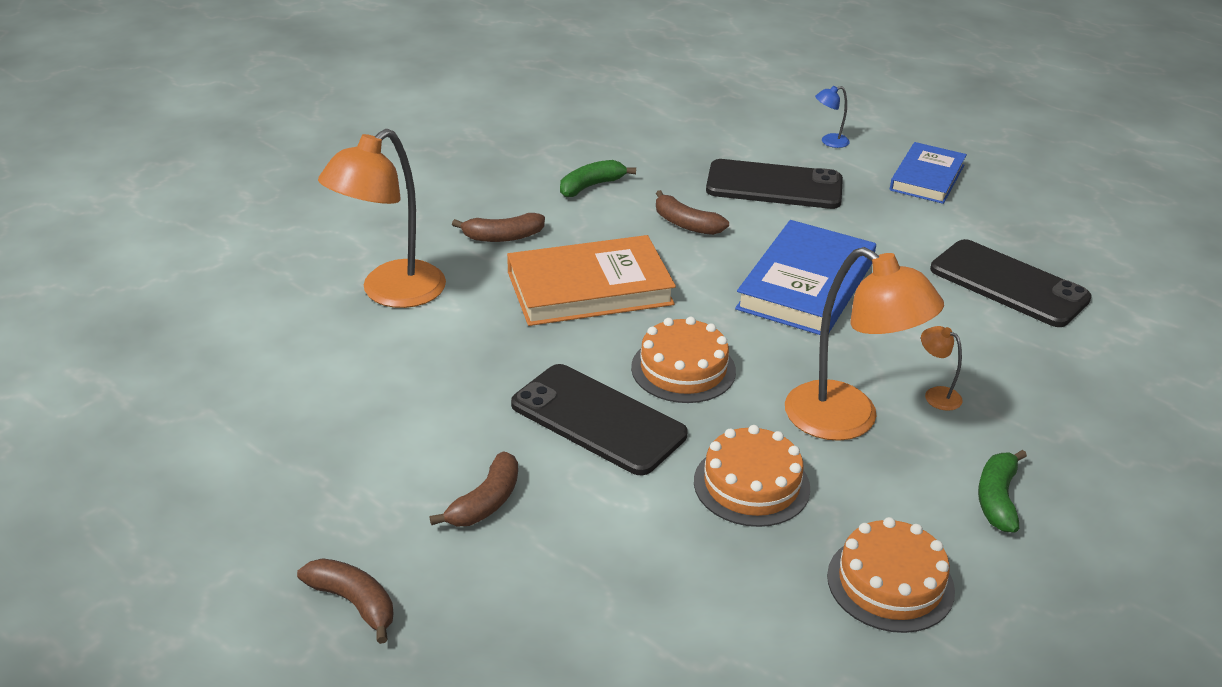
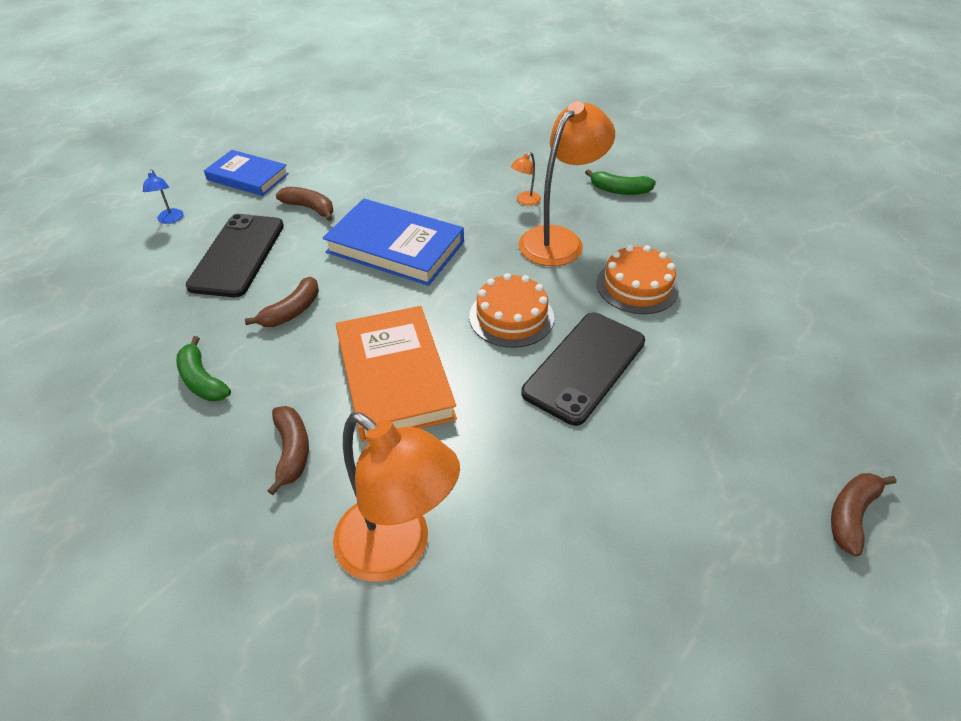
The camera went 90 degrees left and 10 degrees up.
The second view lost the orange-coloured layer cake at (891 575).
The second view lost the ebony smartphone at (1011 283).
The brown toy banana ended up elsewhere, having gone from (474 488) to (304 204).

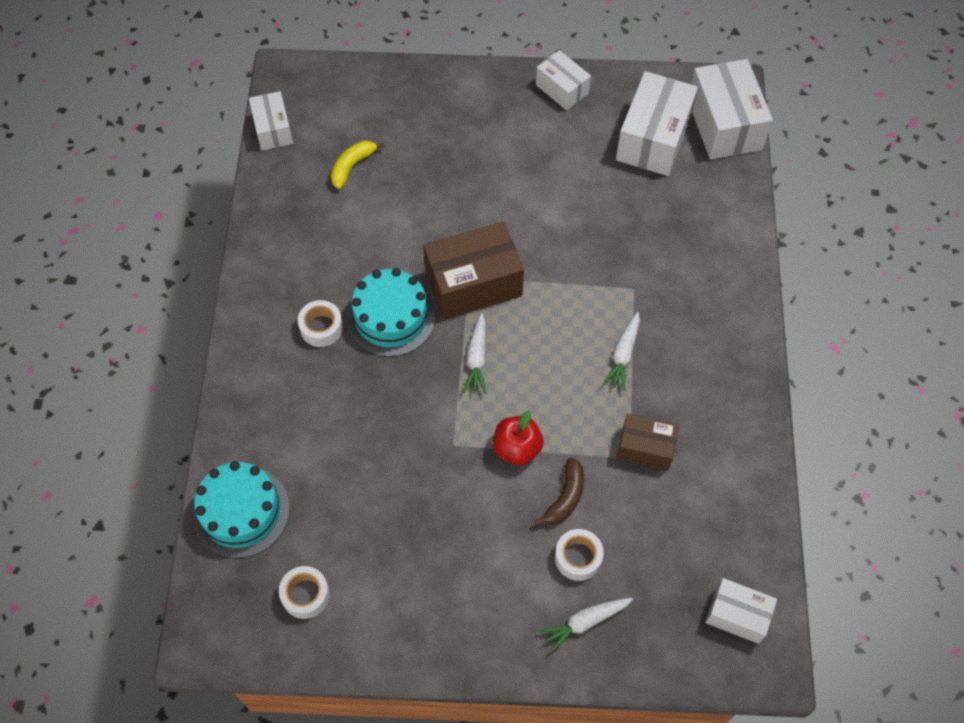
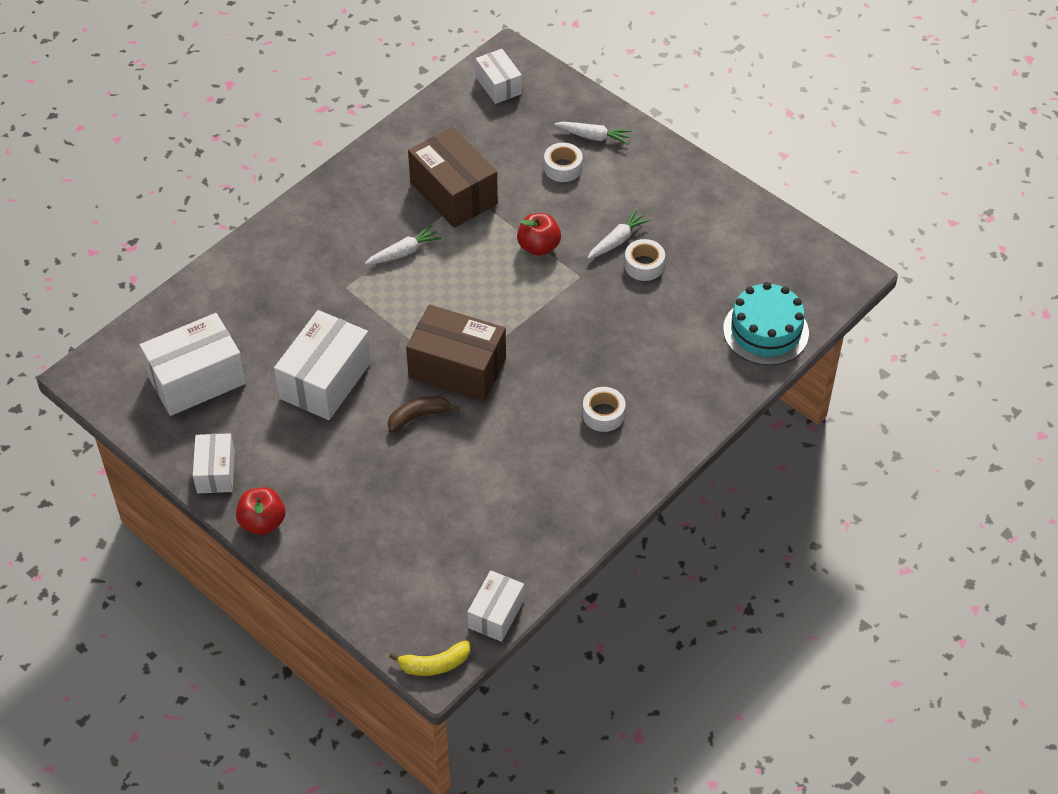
The camera went 140 degrees left and 10 degrees down.
The second view lost the turquoise layer cake at (391 312).
The second view gained the crimson apple at (260 511).
The white sticky tape ended up elsewhere, having gone from (304 592) to (644 260).
The yellow toy banana ended up elsewhere, having gone from (358 165) to (429 658).
The white carrot ended up elsewhere, having gone from (474 353) to (619 234).
The brown toy banana ended up elsewhere, having gone from (559 492) to (423 414).
The white package ended up elsewhere, having gone from (732 109) to (322 365).
The size of the brown package at (648 442) changed by a factor of 1.71.

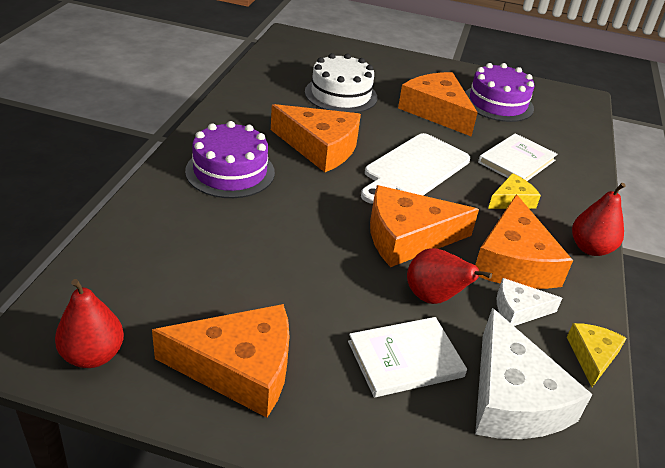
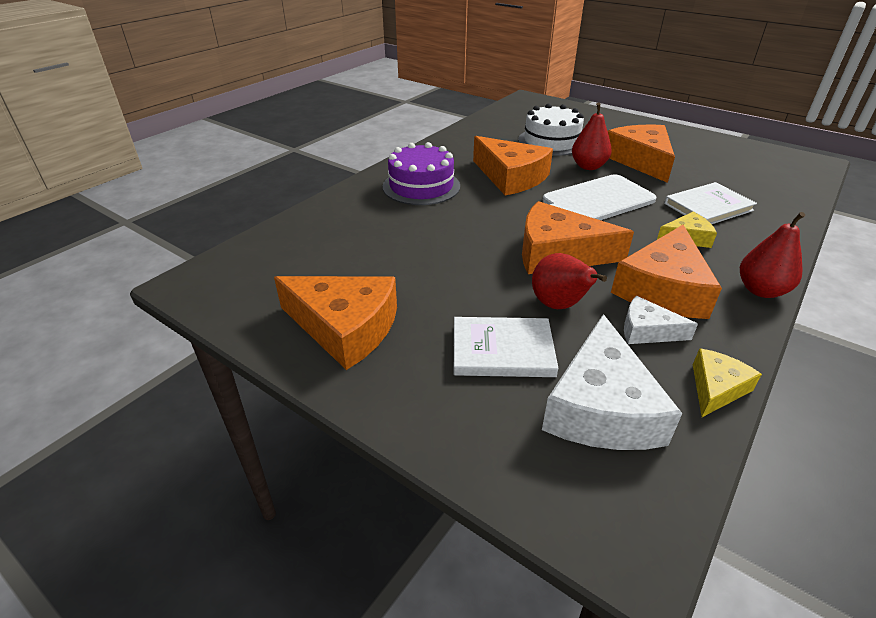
The camera went 25 degrees right and 0 degrees up.
The second view lost the purple layer cake at (500 92).
The crimson pear fruit ended up elsewhere, having gone from (89 323) to (592 136).

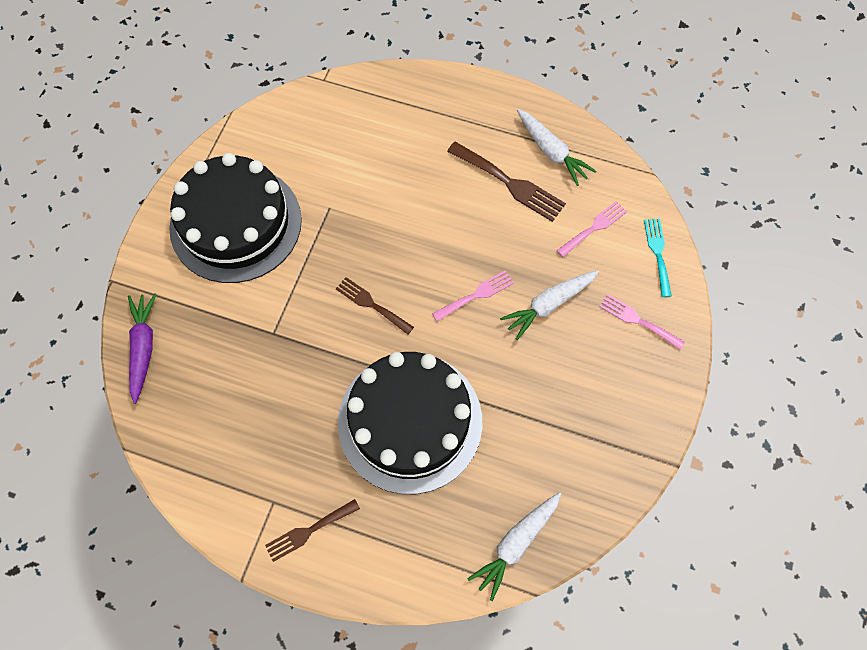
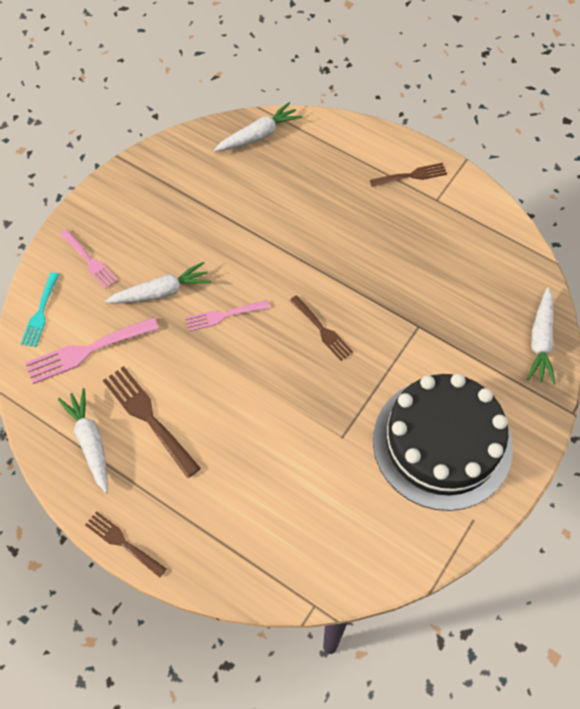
The camera went 165 degrees left and 5 degrees down.
The second view lost the ebony layer cake at (410 423).
The second view gained the brown table fork at (125 544).
What was the purple carrot at (142 348) turned into the white carrot at (541 335).
The size of the rose-pink table fork at (592 229) changed by a factor of 1.56.

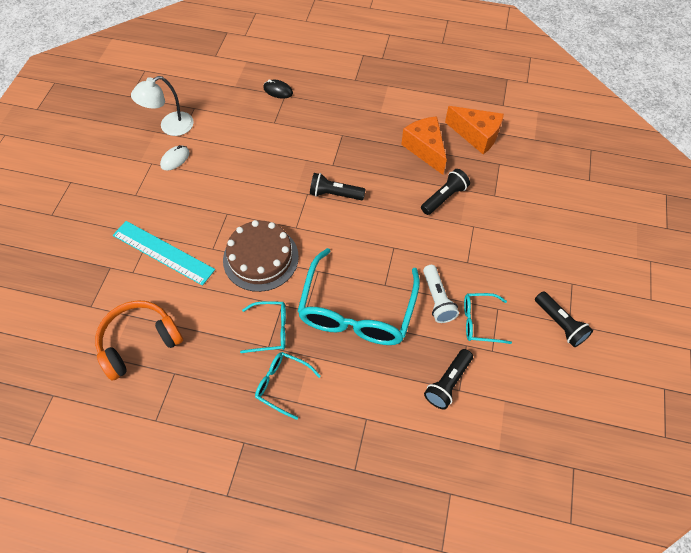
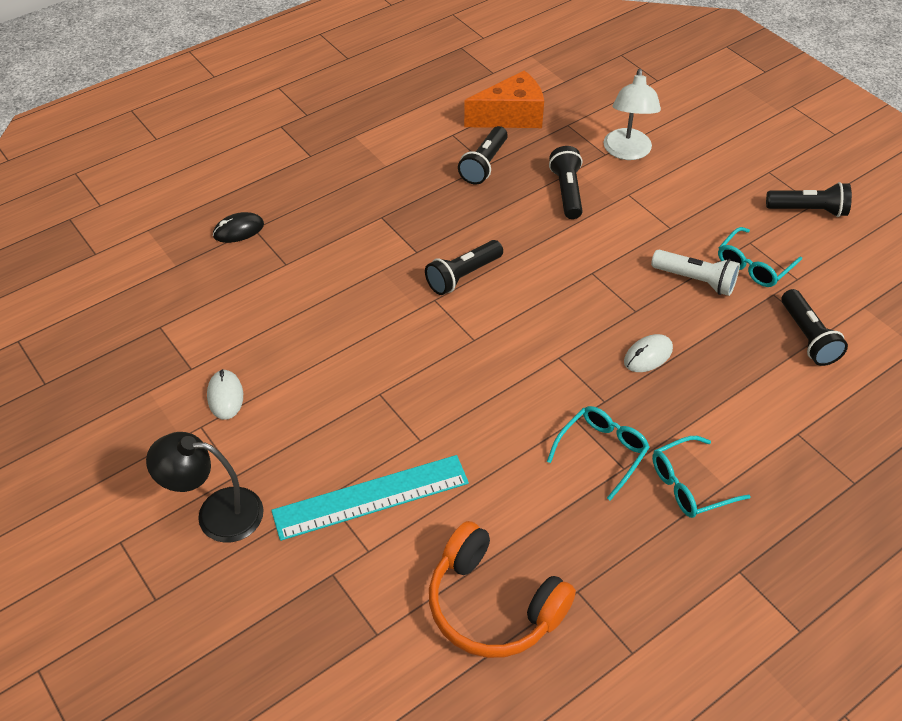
The camera went 50 degrees left and 10 degrees down.
The second view lost the brown layer cake at (261 256).
The second view gained the ebony lamp at (205 487).
The white lamp ended up elsewhere, having gone from (162 106) to (632 114).
Where the turquoise glasses stood at (358 296), the white PC mouse came to stand at (648 353).
Where the orange-coloured cheese wedge stood at (424 145), the ebony flashlight came to stand at (483 155).
The orange-coloured headphones at (139 340) ended up facing another way, 60 degrees counterclockwise from before.

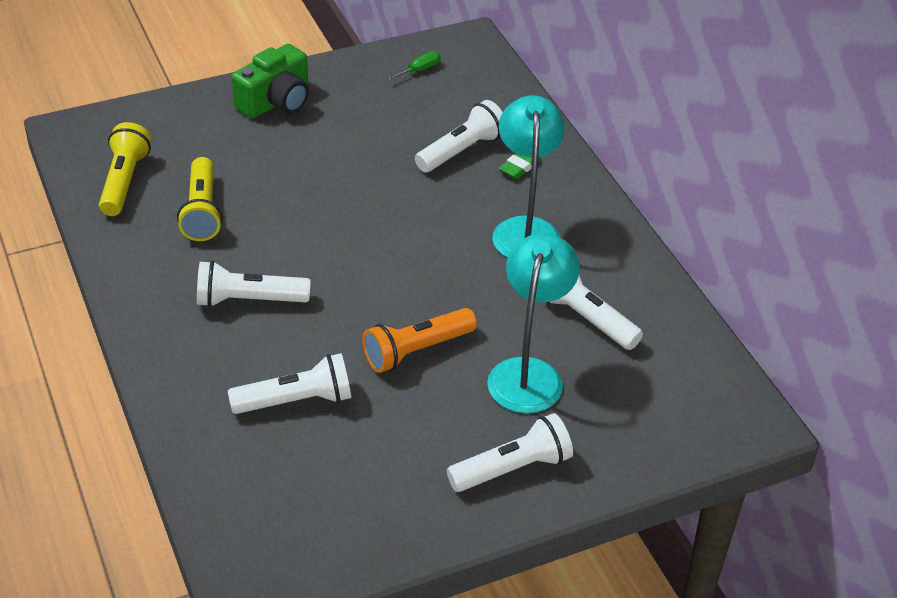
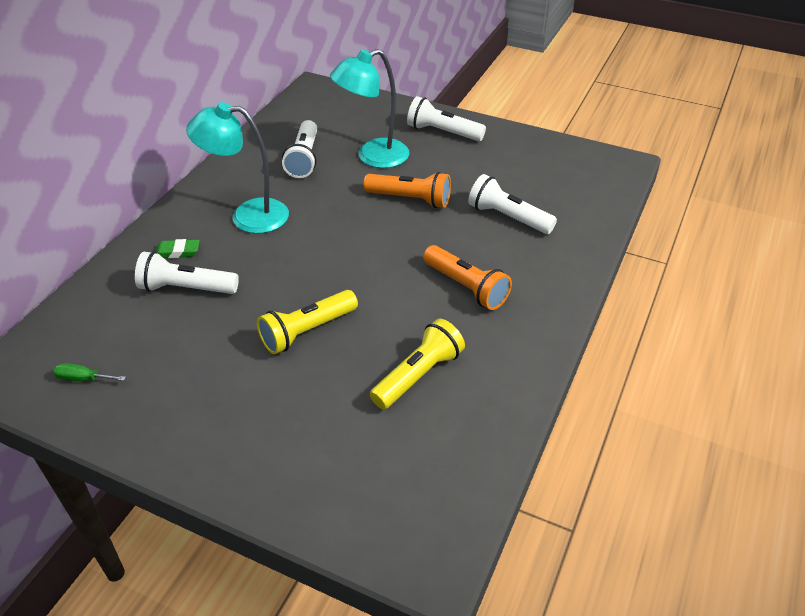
The camera went 130 degrees left and 0 degrees up.
The second view lost the green compact camera at (270 81).
The yellow flashlight ended up elsewhere, having gone from (125 169) to (307 322).
What was the white flashlight at (254 283) turned into the orange-coloured flashlight at (467 277).
The turquoise lamp at (528 176) ended up facing another way, 45 degrees clockwise from before.

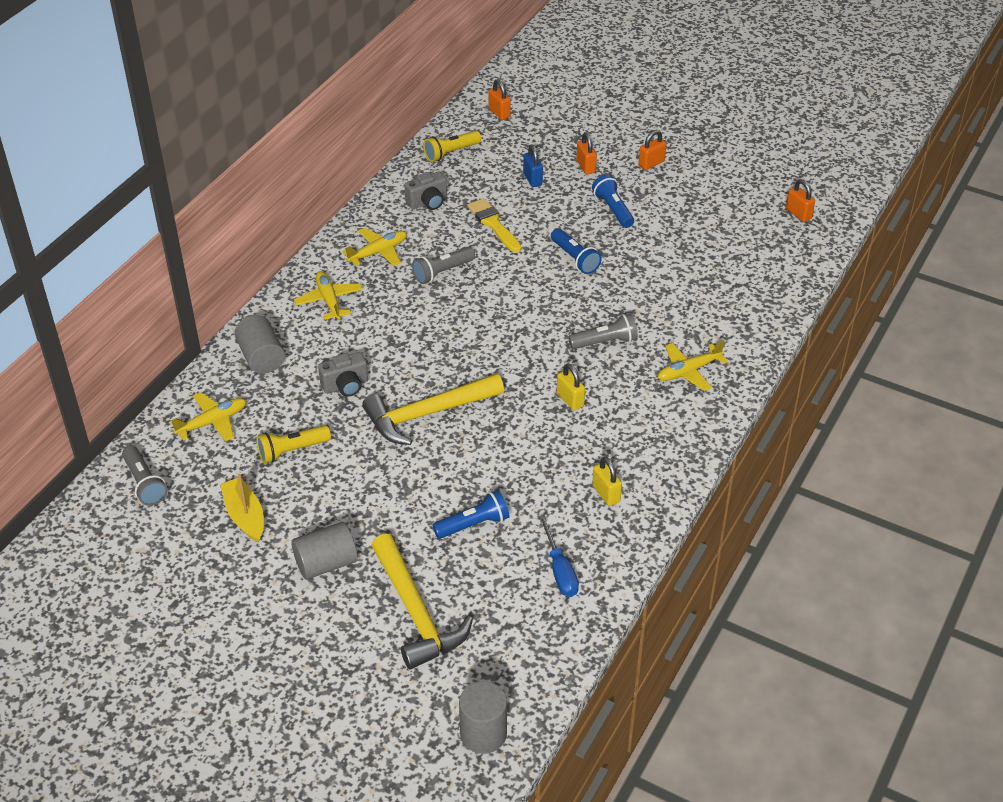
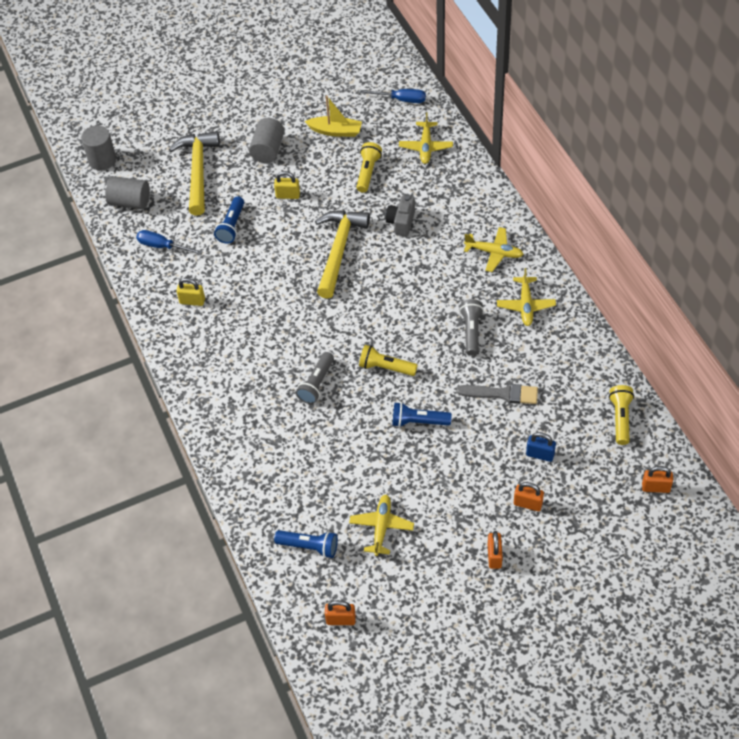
The camera went 130 degrees right and 10 degrees up.
The second view lost the ash-grey compact camera at (425 190).
The second view gained the yellow flashlight at (388 360).
The ash-grey cylinder shape ended up elsewhere, having gone from (259 344) to (127 192).
The yellow padlock ended up elsewhere, having gone from (571 387) to (287 185).
The royal blue flashlight ended up elsewhere, having gone from (613 201) to (306 544).
The yellow aeroplane ended up elsewhere, having gone from (693 365) to (381 525).
Where the ash-grey flashlight stood at (145 476), the royal blue screwdriver came to stand at (393 96).
What was the yellow paintbrush at (494 225) turned into the ash-grey paintbrush at (497 394).
The yellow hammer at (422 601) ended up facing another way, 75 degrees clockwise from before.

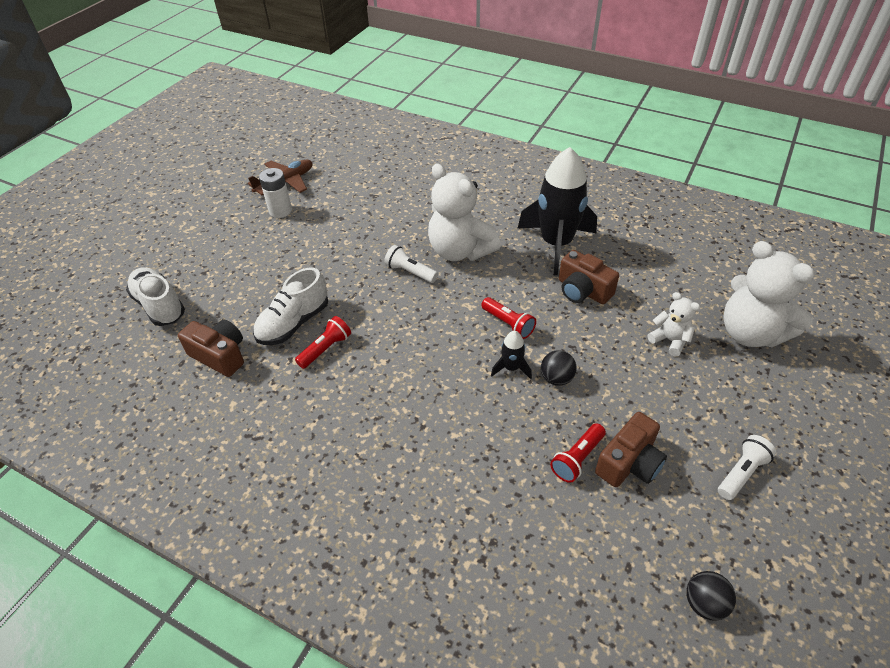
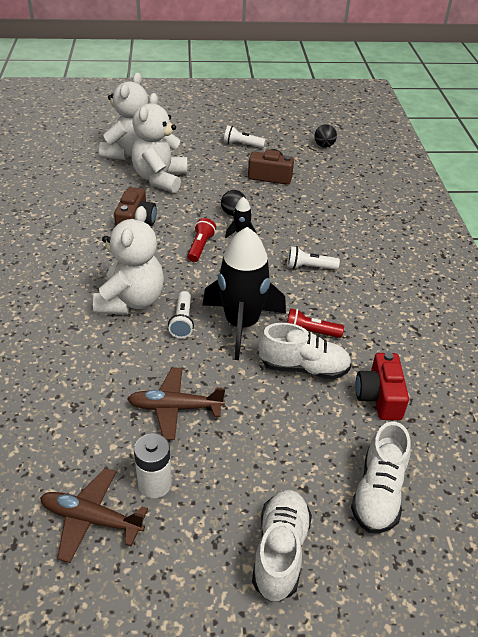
The camera went 125 degrees left and 5 degrees down.
The second view lost the crimson flashlight at (578 453).
The second view gained the brown aeroplane at (176 403).
The second view gained the white shoe at (282 545).
The second view gained the white flashlight at (313 258).
The ebony toy rocket ended up elsewhere, having gone from (557 211) to (244 293).
What was the brown compact camera at (211 348) turned into the crimson compact camera at (382 386).
The size of the white stuffed bear at (674 324) changed by a factor of 1.99.

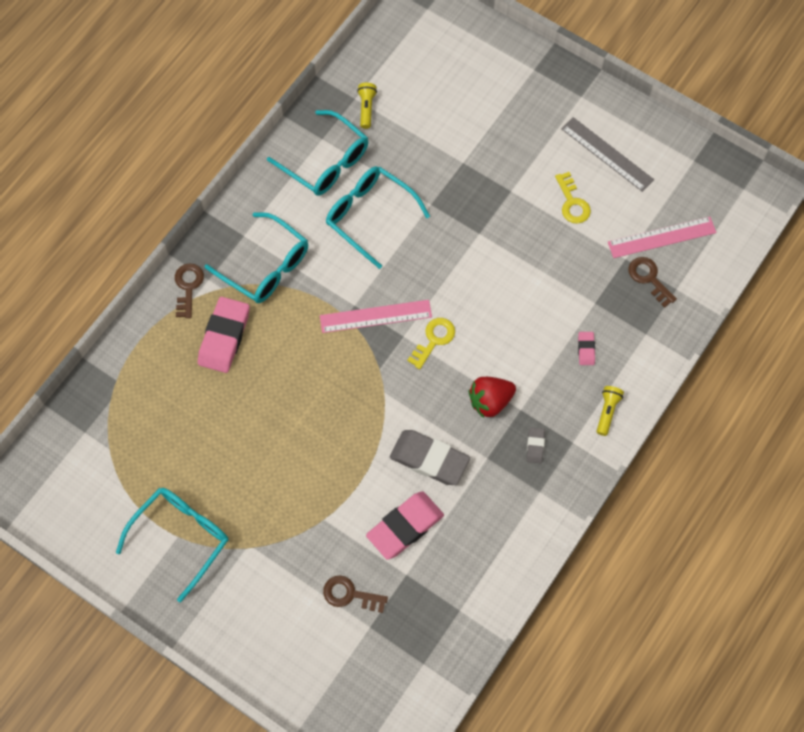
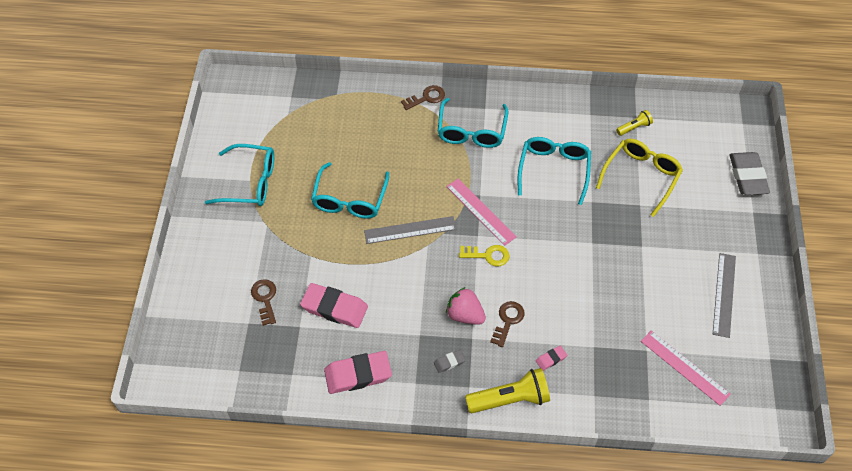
The camera went 60 degrees right and 10 degrees down.
The second view lost the yellow latchkey at (573 198).
The second view gained the ash-grey measuring stick at (410 230).
The second view gained the yellow glasses at (639 178).
The rose-pink gum eraser ended up elsewhere, having gone from (224 335) to (358 372).
The turquoise glasses ended up elsewhere, having gone from (317 153) to (350 190).
The ash-grey gum eraser ended up elsewhere, having gone from (430 457) to (749 173).
The brown latchkey ended up elsewhere, having gone from (652 282) to (507 324).
What was the crimson berry at (492 397) turned into the rose-pink berry at (466 306).
The size of the yellow flashlight at (610 411) changed by a factor of 1.90.

